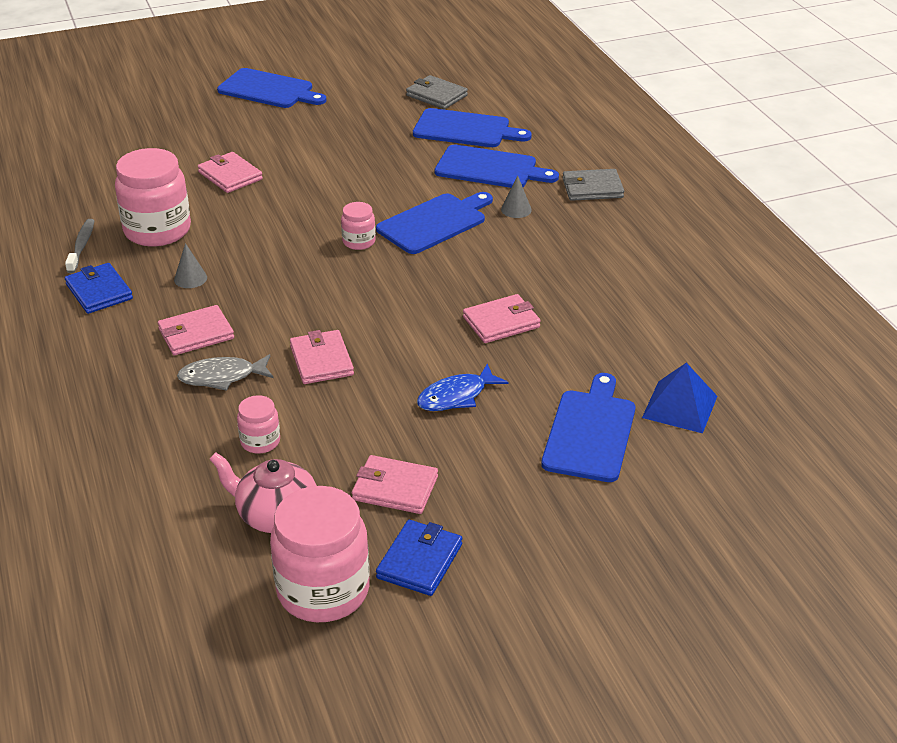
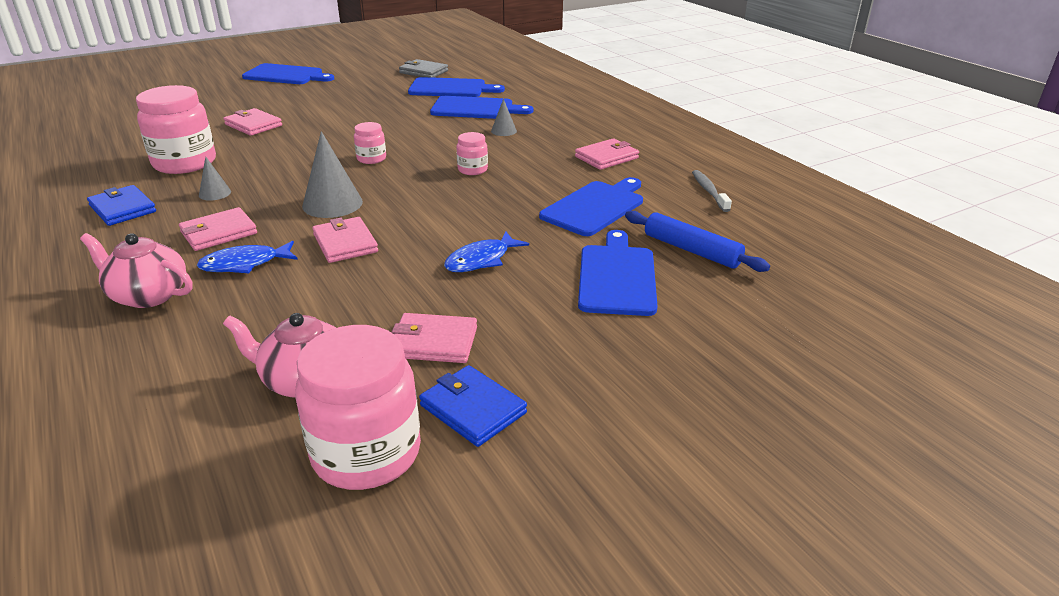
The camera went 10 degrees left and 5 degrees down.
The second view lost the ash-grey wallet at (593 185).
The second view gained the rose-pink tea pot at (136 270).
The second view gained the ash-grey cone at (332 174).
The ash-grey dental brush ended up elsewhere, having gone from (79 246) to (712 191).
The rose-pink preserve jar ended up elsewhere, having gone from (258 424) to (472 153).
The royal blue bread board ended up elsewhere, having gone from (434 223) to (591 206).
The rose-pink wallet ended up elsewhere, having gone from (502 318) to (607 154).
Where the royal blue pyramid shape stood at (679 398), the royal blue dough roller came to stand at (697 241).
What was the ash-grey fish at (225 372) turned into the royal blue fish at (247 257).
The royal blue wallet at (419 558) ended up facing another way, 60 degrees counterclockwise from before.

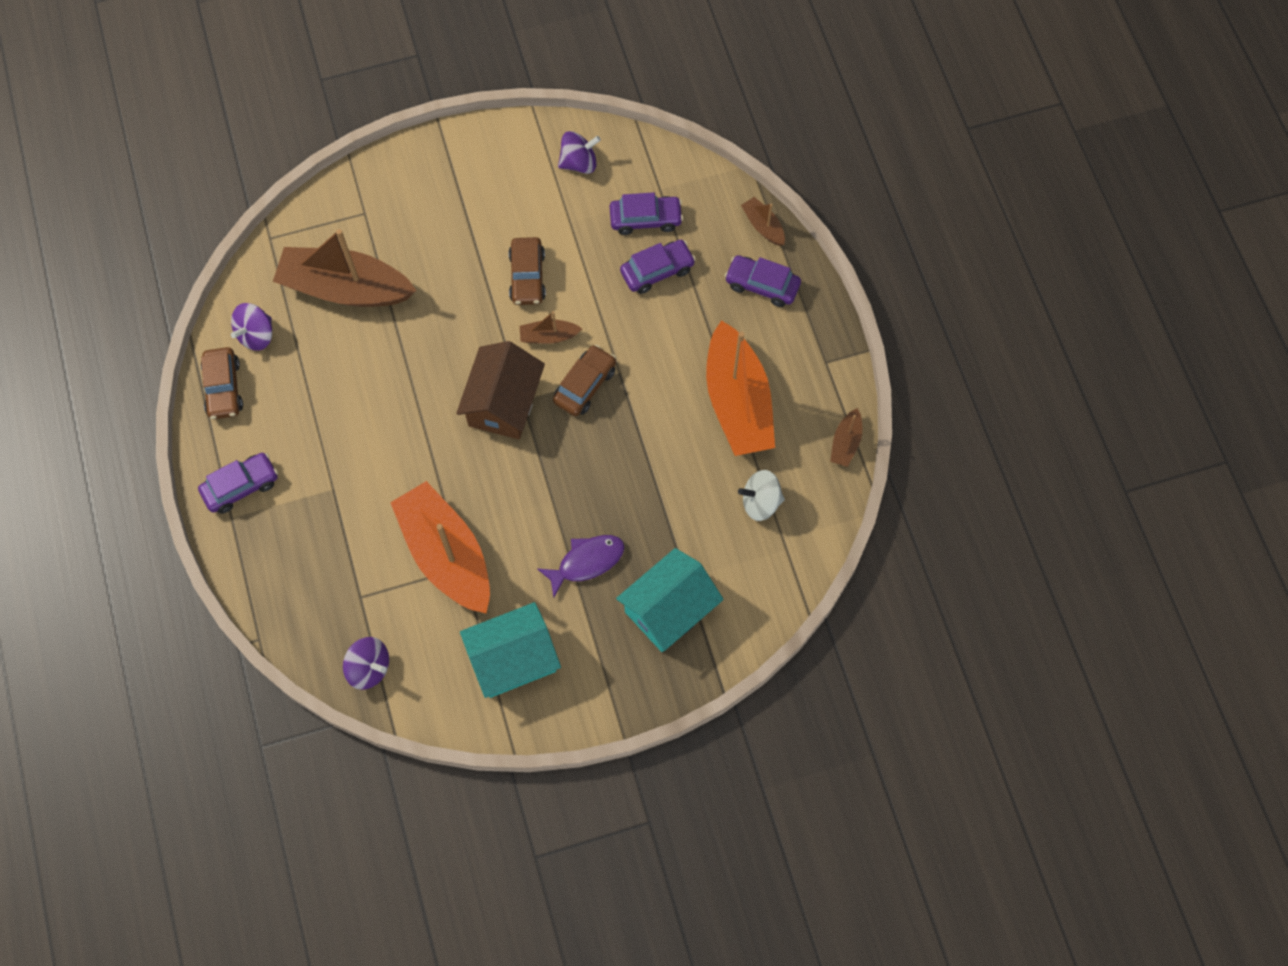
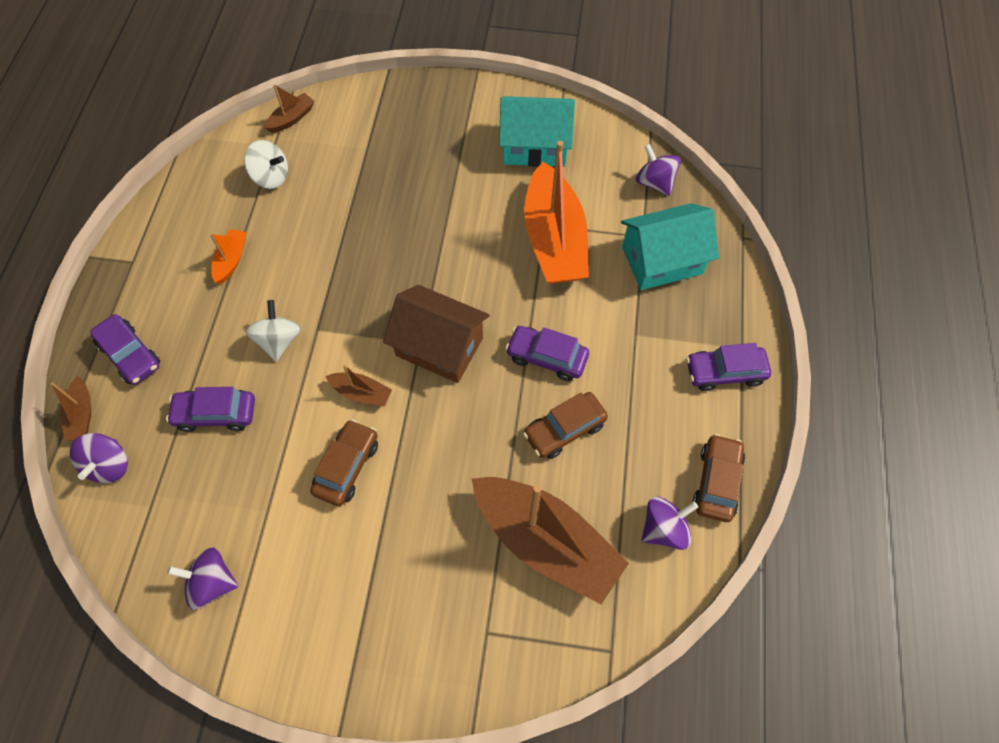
The camera went 155 degrees left and 5 degrees down.
The second view lost the purple fish at (581 566).
The second view gained the purple whirligig at (99 458).
The second view gained the white whirligig at (273 331).
The brown car ended up elsewhere, having gone from (584 380) to (565 425).
The purple car ended up elsewhere, having gone from (646 213) to (547 353).
The turquoise toy house ended up elsewhere, having gone from (670 600) to (670 246).
The brown toy boat ended up elsewhere, having gone from (846 437) to (290 108).
The brown toy house at (500 390) ended up facing another way, 75 degrees clockwise from before.
The size of the orange-coloured toy boat at (740 388) changed by a factor of 0.44.

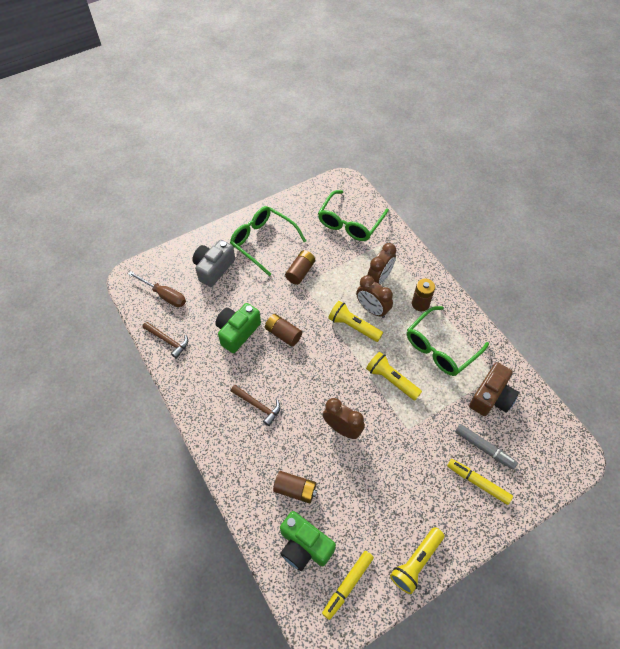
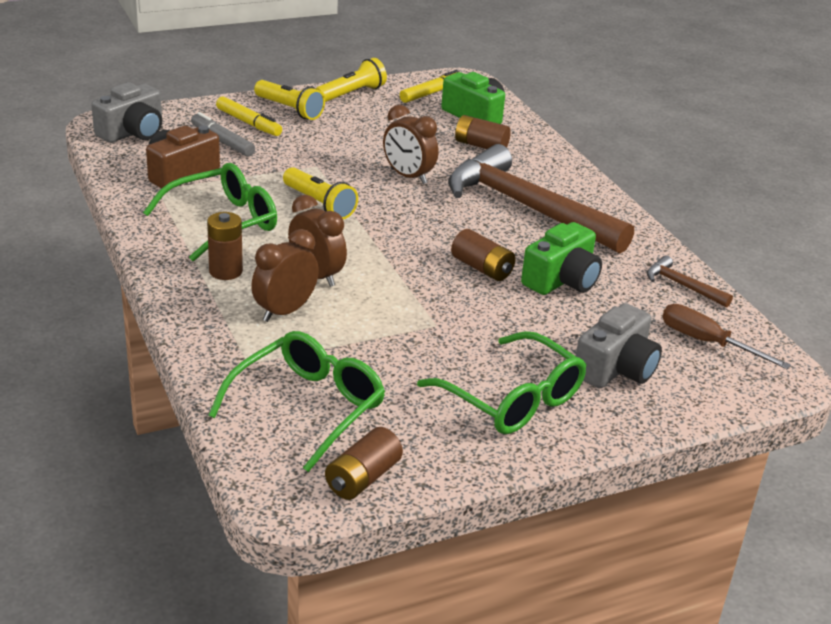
The camera went 175 degrees left and 25 degrees down.
The second view gained the ash-grey compact camera at (126 112).
The brown power cell ended up elsewhere, having gone from (300 267) to (364 463).
The yellow flashlight ended up elsewhere, having gone from (355 321) to (289 100).
The size of the brown hammer at (255 405) changed by a factor of 2.44.

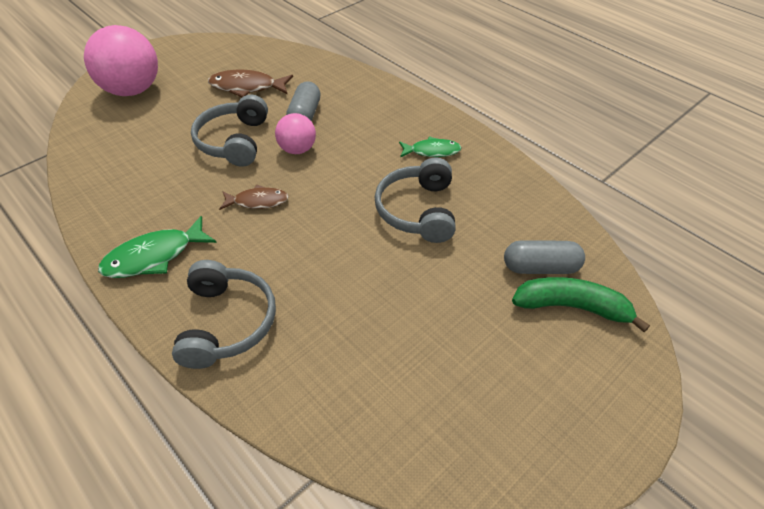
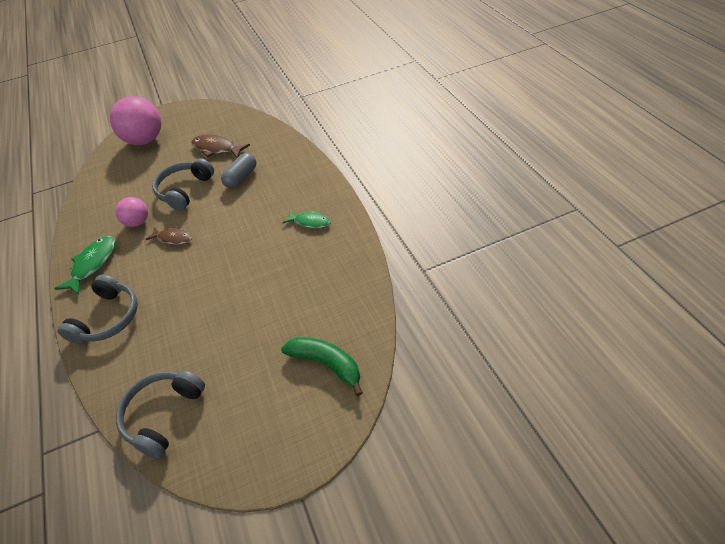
The camera went 25 degrees right and 0 degrees up.
The second view lost the ash-grey capsule at (544 257).
The rose-pink ball ended up elsewhere, having gone from (295 133) to (132 212).
The ash-grey headphones ended up elsewhere, having gone from (415 200) to (160 414).
The green fish at (157 247) ended up facing another way, 120 degrees clockwise from before.

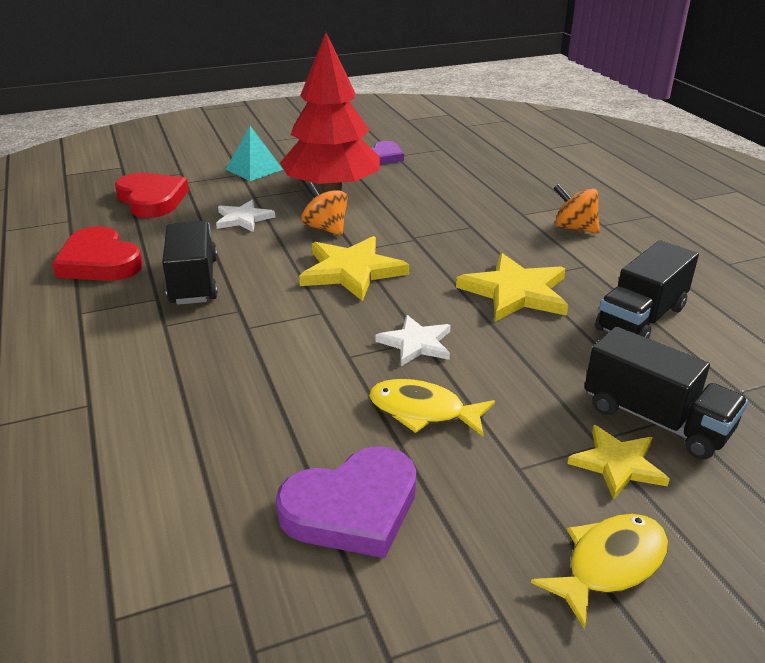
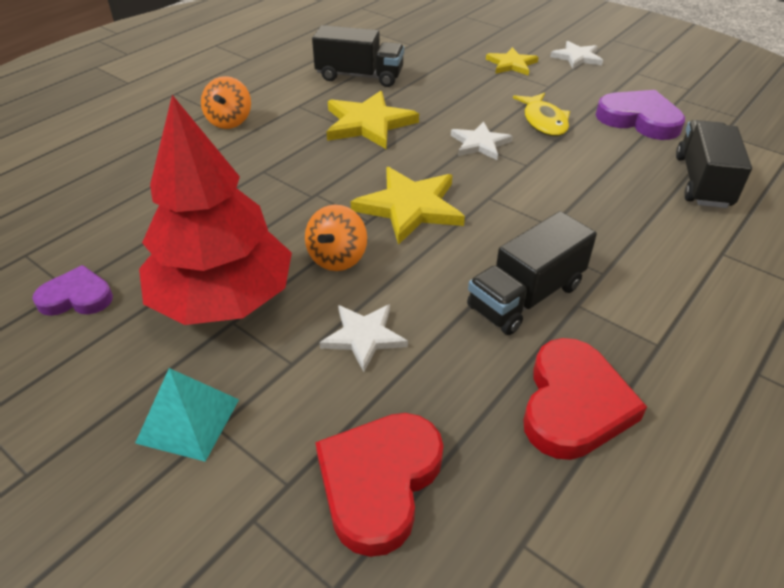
The camera went 120 degrees left and 10 degrees up.
The ebony toy truck ended up elsewhere, having gone from (666 392) to (714 164).
Where the yellow fish stood at (599 571), the white star came to stand at (576 55).

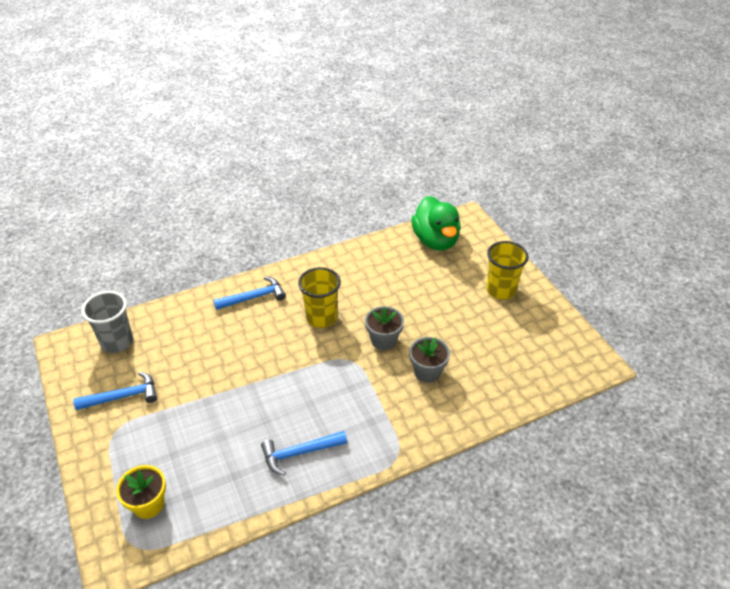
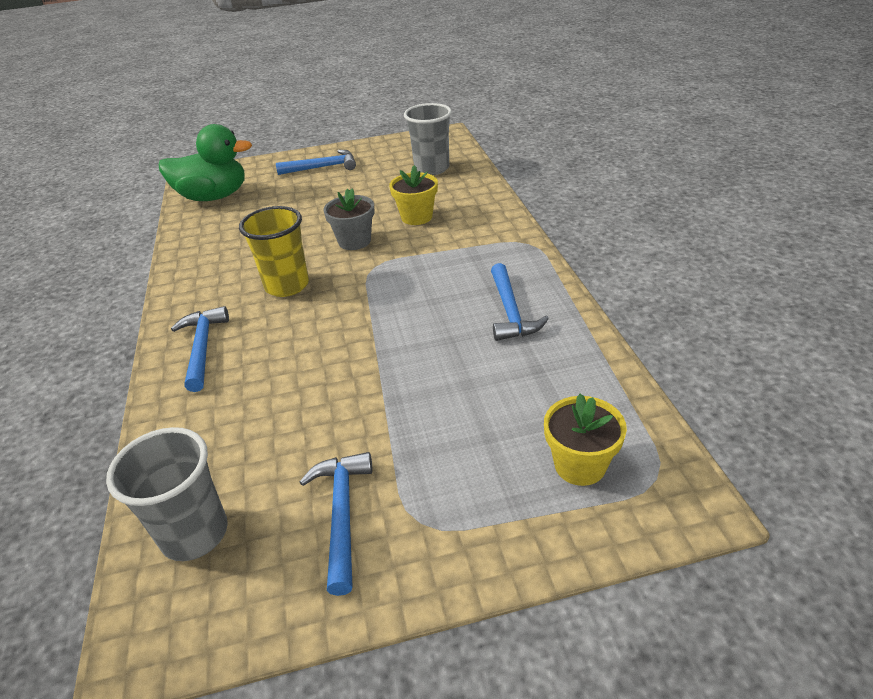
The camera went 75 degrees left and 5 degrees down.
The second view gained the ash-grey beaker at (428 139).
Where the yellow beaker stood at (507 270), the royal blue hammer came to stand at (316 162).
What was the ash-grey plant pot at (429 360) turned into the yellow plant pot at (413 195).

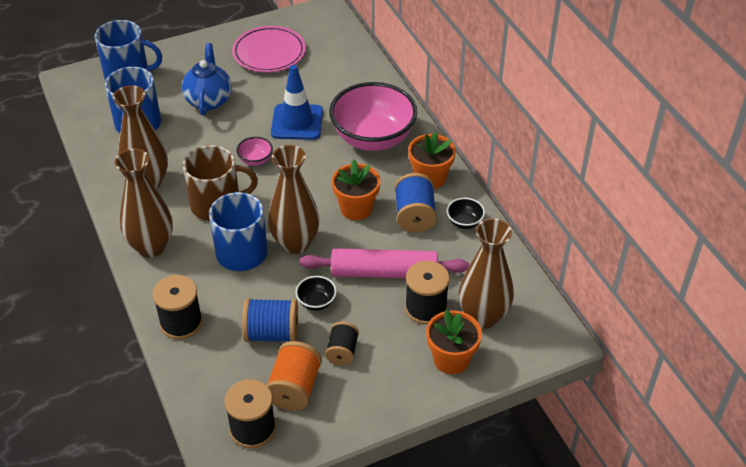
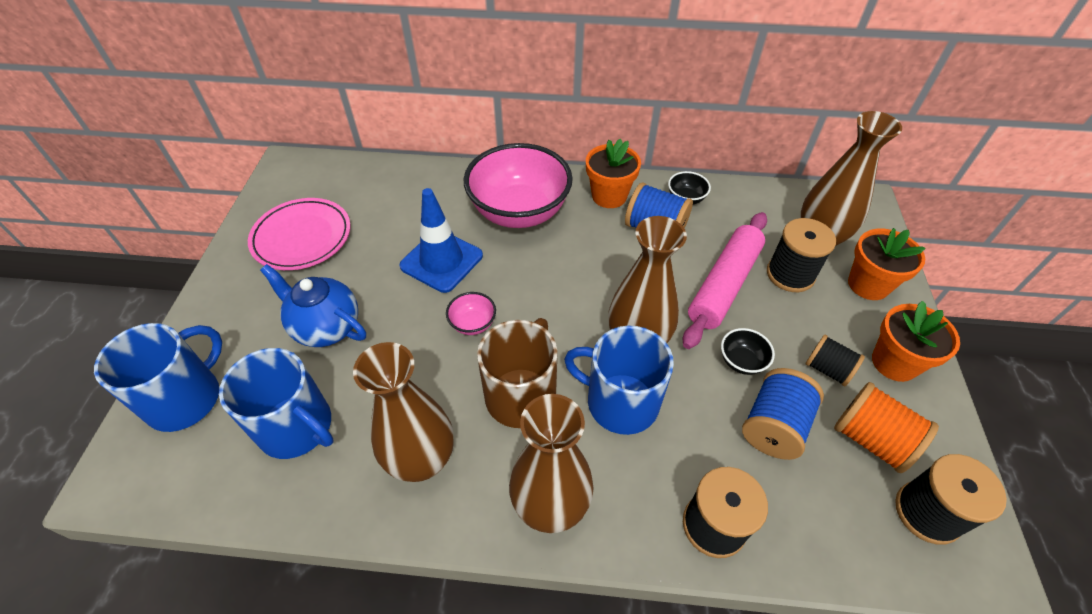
The camera went 60 degrees left and 5 degrees up.
The orange-coloured plant pot ended up elsewhere, having gone from (356 190) to (916 341).

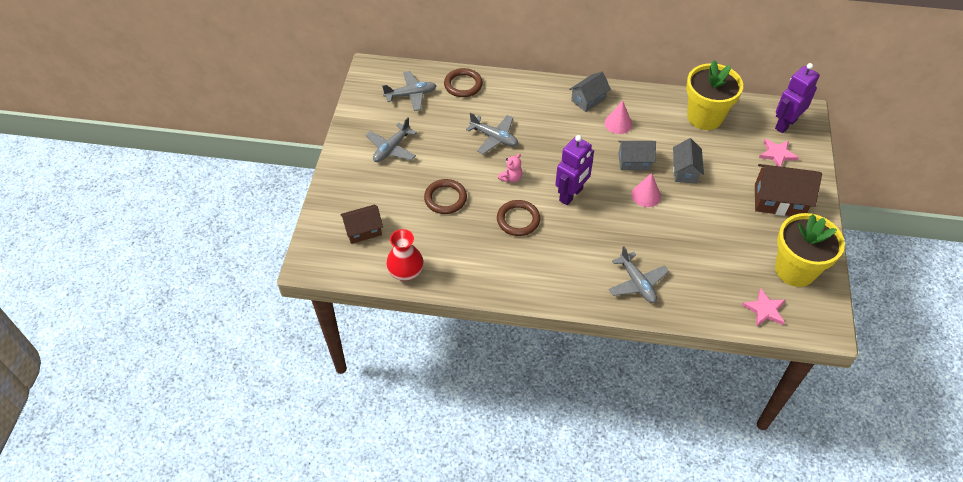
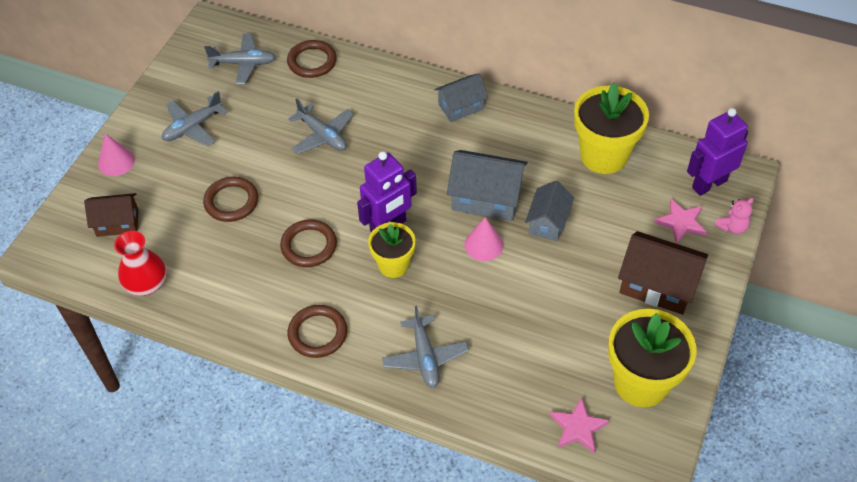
The camera went 15 degrees right and 0 degrees up.
The second view gained the brown ring at (317 331).
The second view gained the yellow plant pot at (392 250).
The rose-pink stuffed bear ended up elsewhere, having gone from (510 168) to (734 216).
The rose-pink cone ended up elsewhere, having gone from (618 117) to (116 154).
The size of the ash-grey toy house at (637 155) changed by a factor of 1.55.

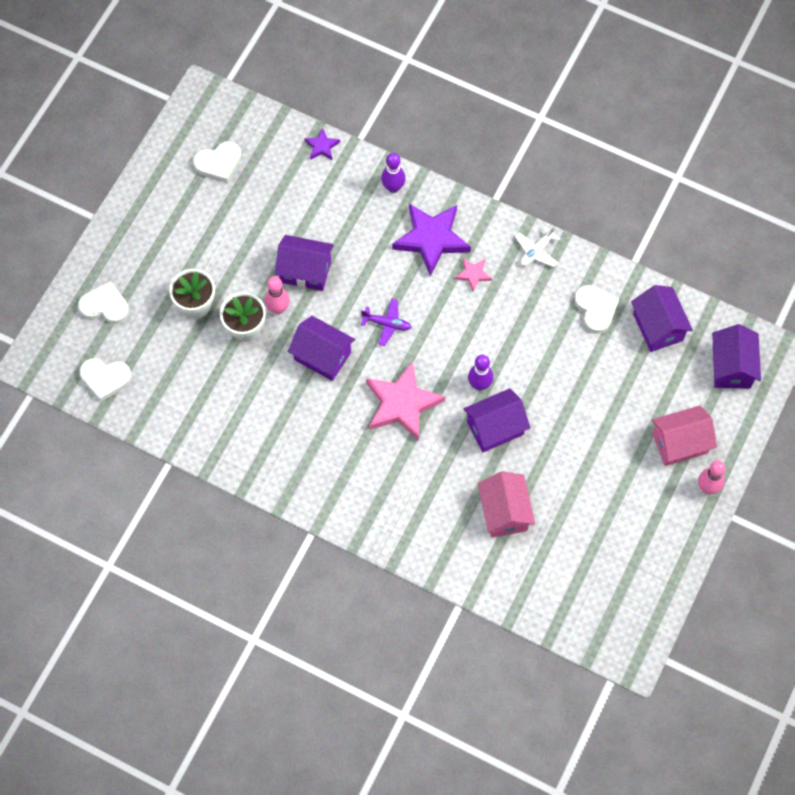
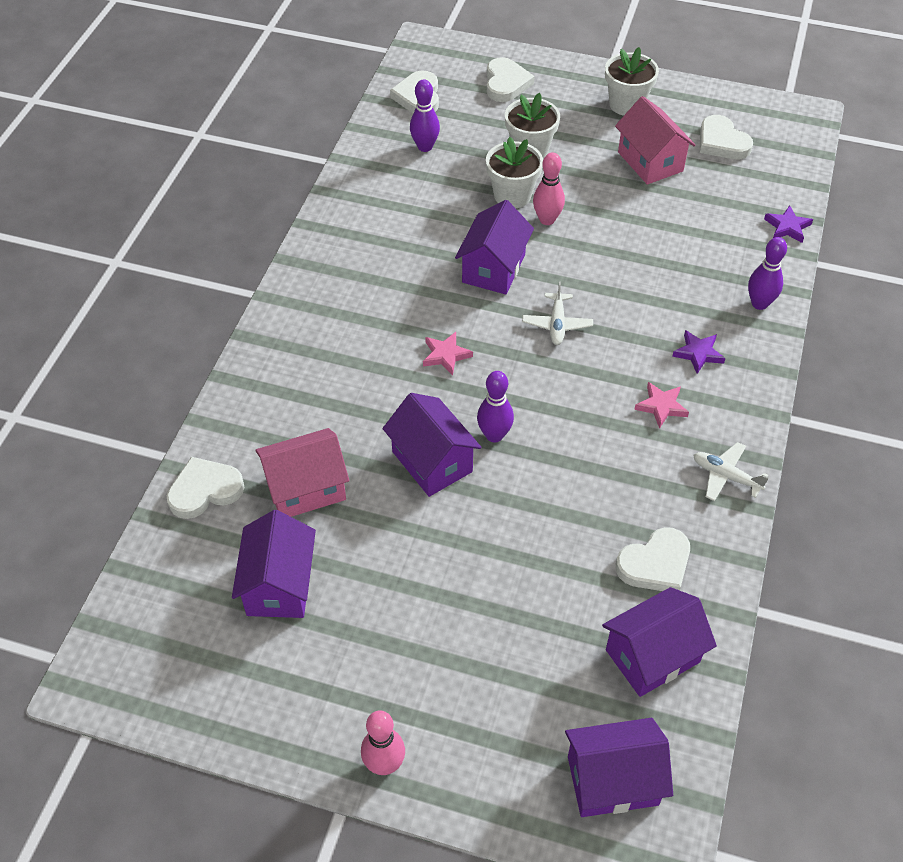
The camera went 80 degrees right and 15 degrees down.
The second view gained the white heart shape at (206 488).
The second view gained the purple bowling pin at (425 115).
The second view gained the white plant pot at (632 81).
The purple toy house ended up elsewhere, having gone from (304 263) to (274 564).
The rose-pink toy house ended up elsewhere, having gone from (684 436) to (655 140).
What was the purple aeroplane at (386 322) turned into the white aeroplane at (557 313).
The size of the rose-pink star at (405 401) changed by a factor of 0.47.
The size of the purple star at (431 240) changed by a factor of 0.47.

